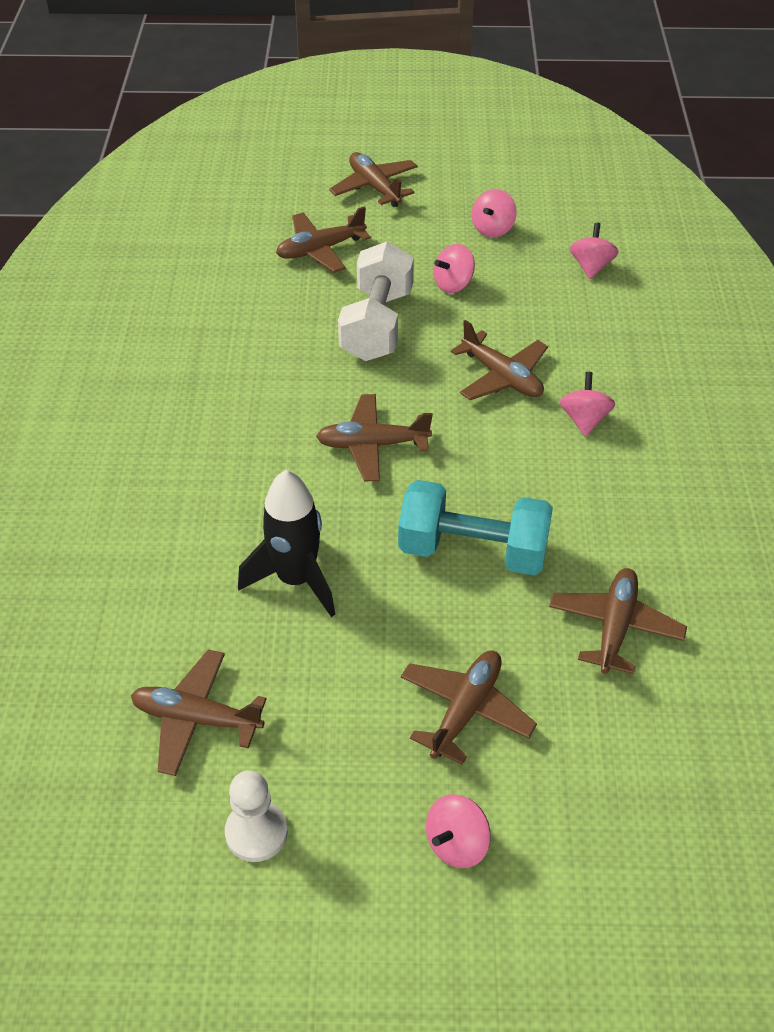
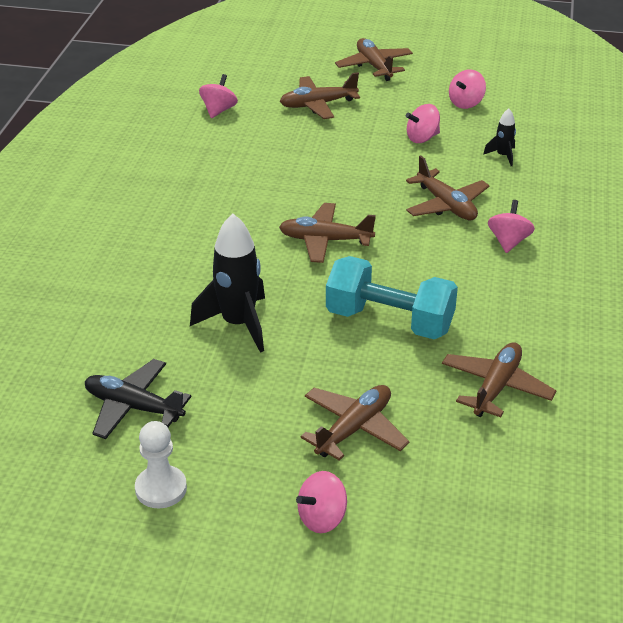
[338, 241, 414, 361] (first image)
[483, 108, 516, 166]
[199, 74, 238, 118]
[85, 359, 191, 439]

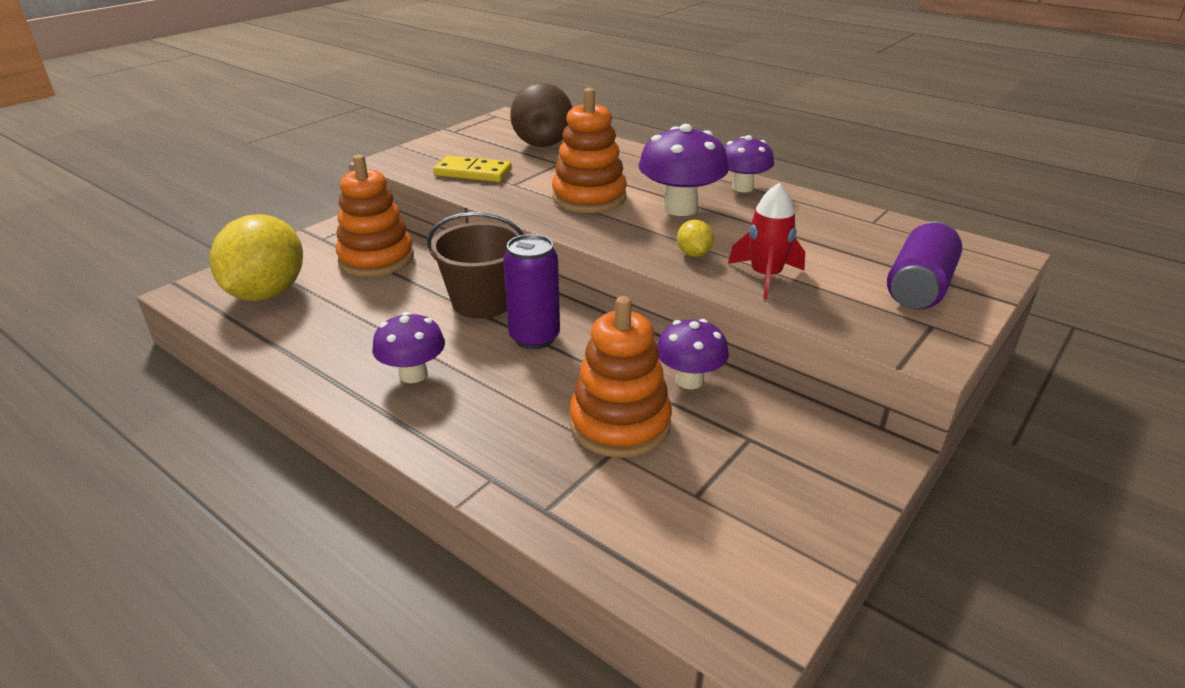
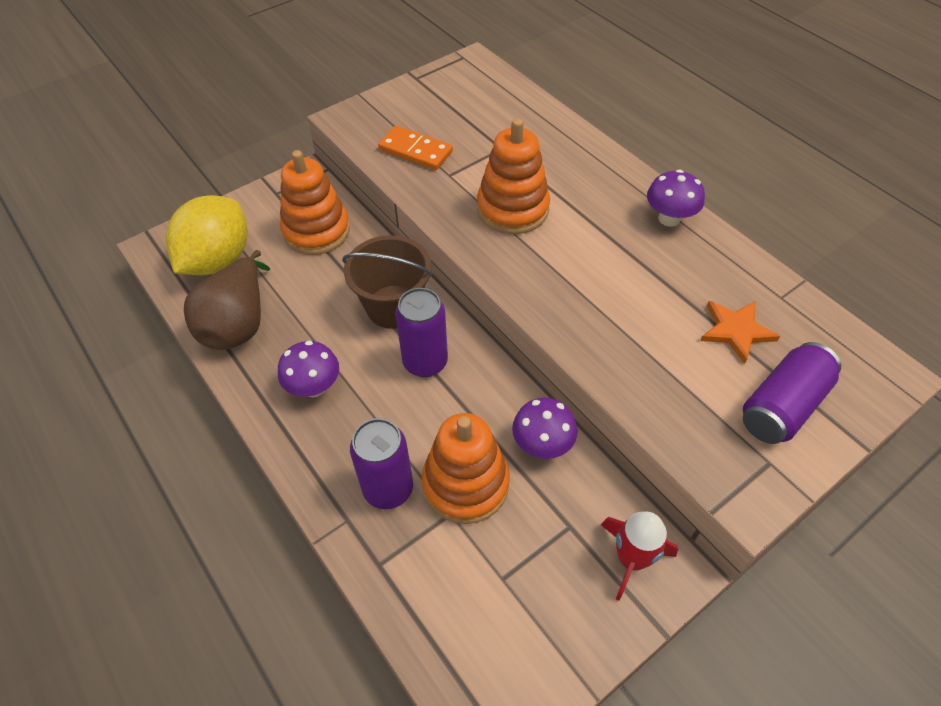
[639, 124, 729, 216] (first image)
[677, 220, 714, 257] (first image)
[350, 418, 413, 509]
[700, 301, 780, 364]
[184, 250, 270, 350]
[601, 511, 678, 601]
[378, 126, 453, 170]

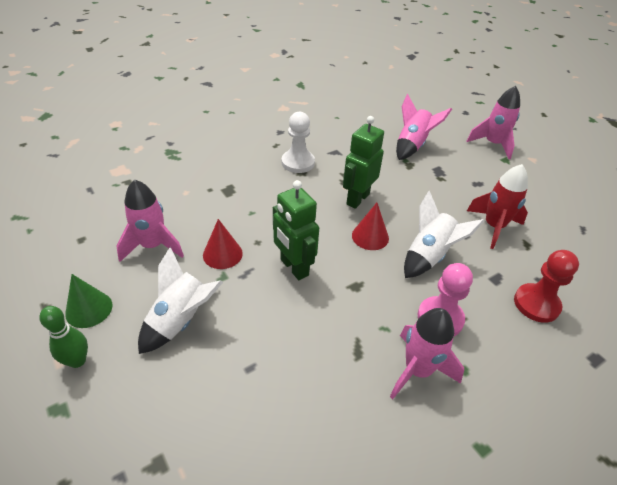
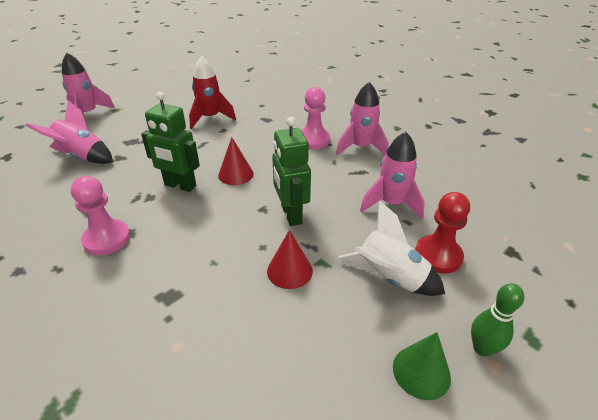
[404, 191, 484, 278] (first image)
[360, 132, 425, 220]
[415, 192, 470, 274]
[71, 176, 130, 255]
[272, 117, 311, 226]

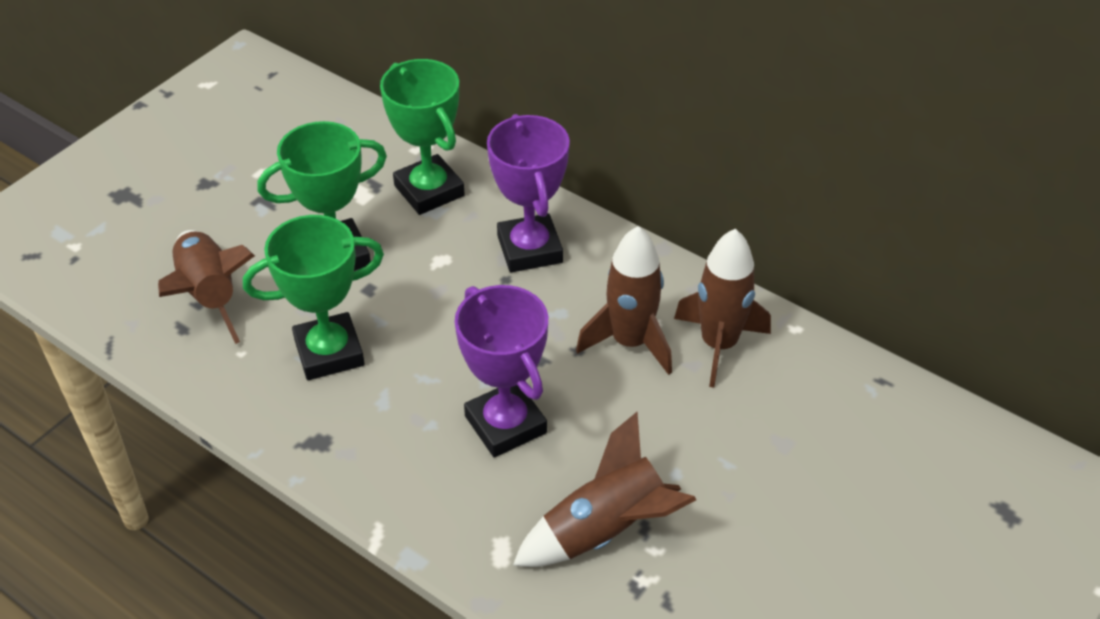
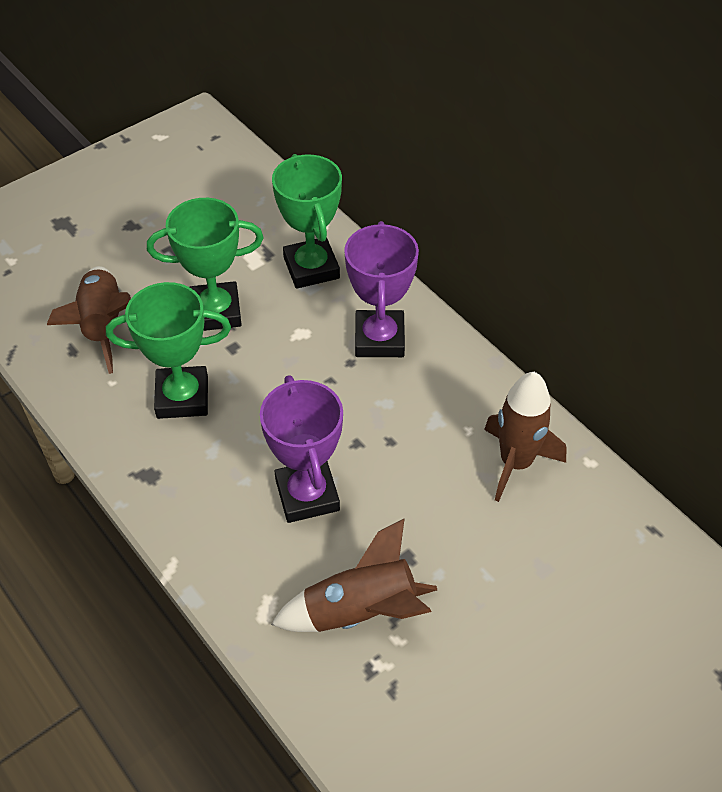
[576, 226, 672, 375] (first image)

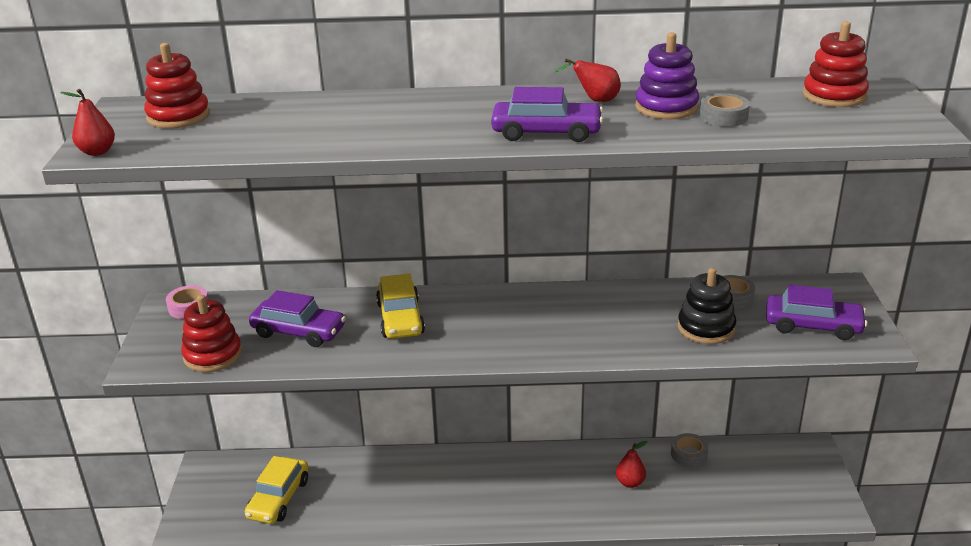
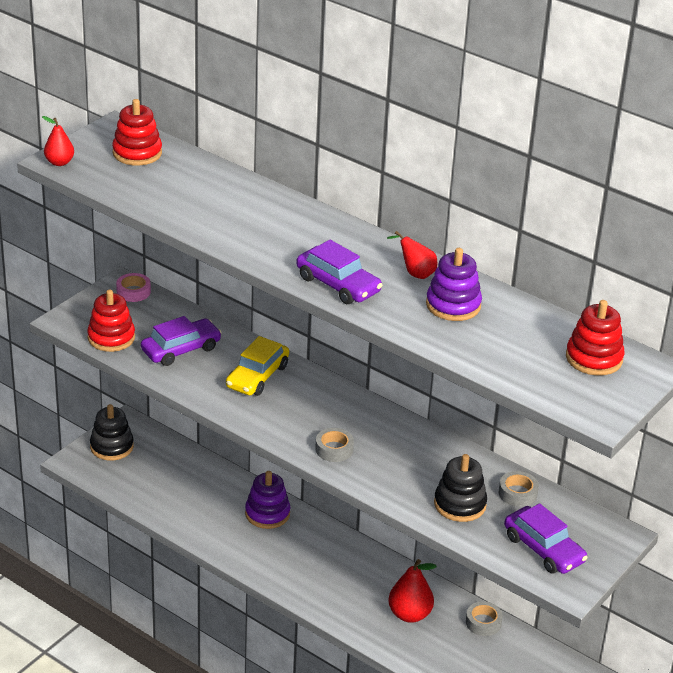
[245, 456, 308, 524] (first image)
[90, 404, 134, 461]
[245, 471, 290, 529]
[315, 428, 354, 462]
[141, 316, 222, 366]
[388, 559, 437, 623]

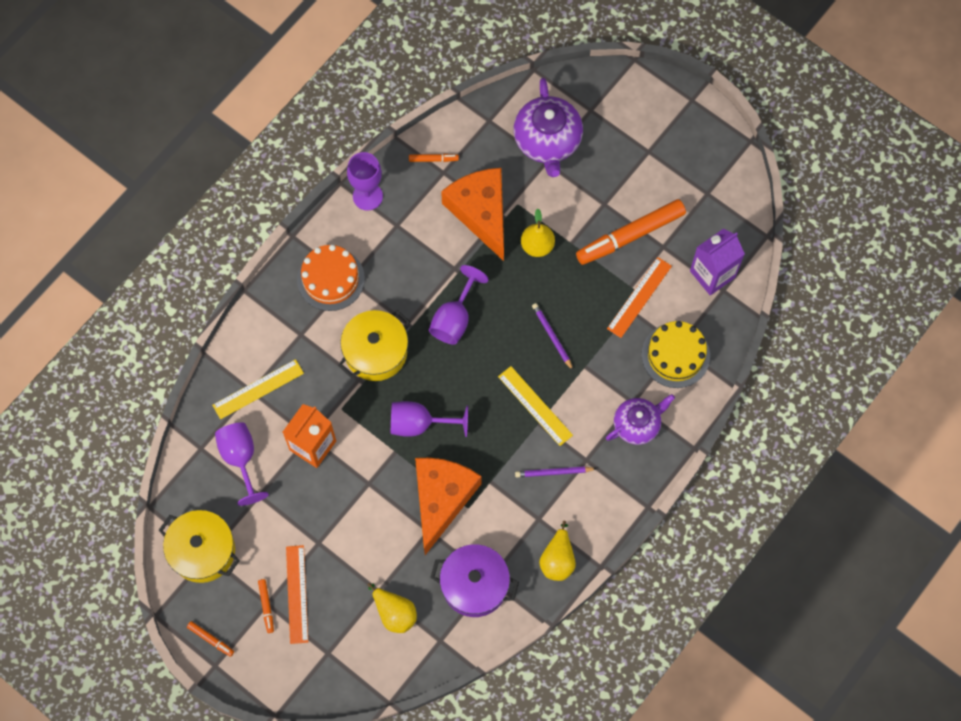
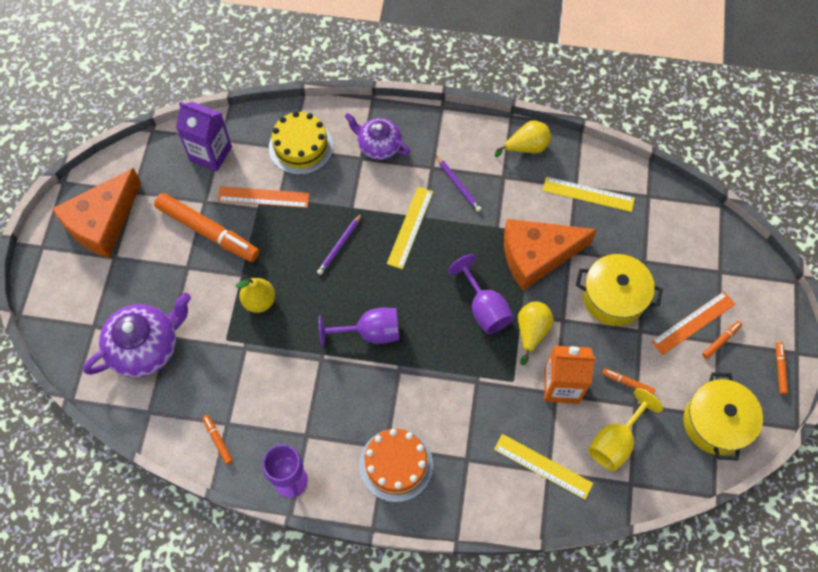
[602, 368, 655, 395]
[576, 254, 663, 326]
[518, 301, 554, 365]
[52, 168, 141, 258]
[543, 177, 635, 212]
[588, 388, 663, 471]

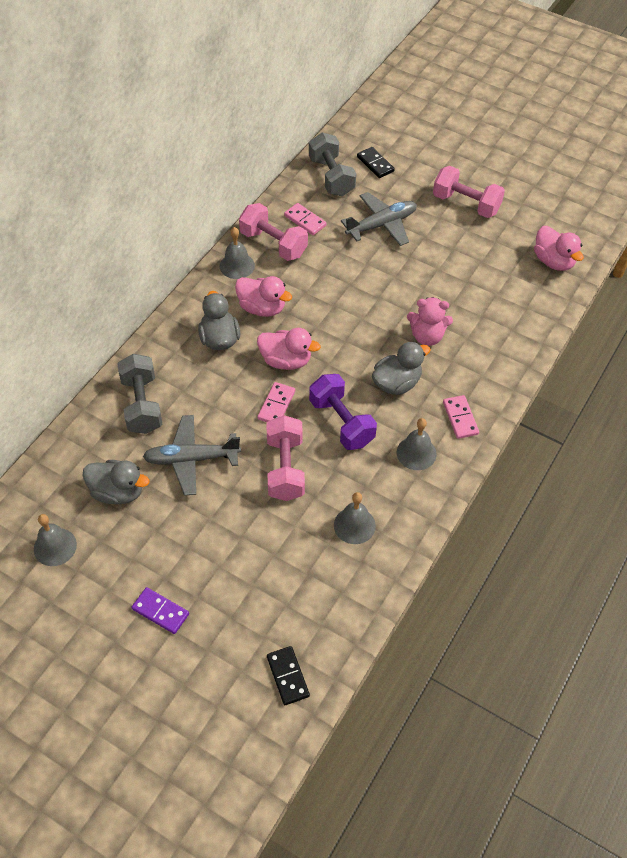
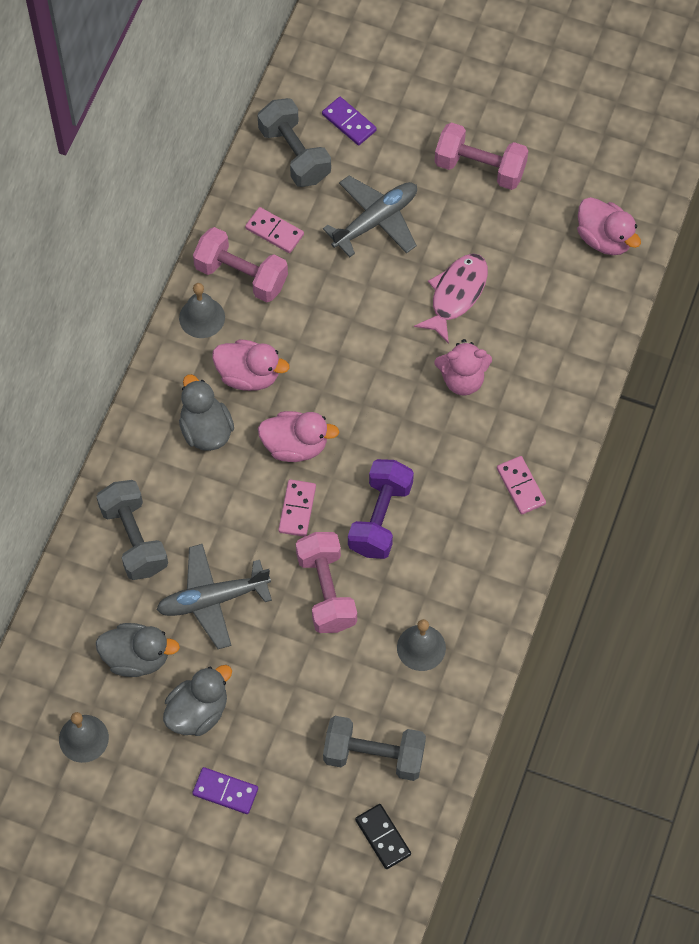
[397, 418, 437, 470] (first image)
[323, 716, 426, 781]
[414, 254, 488, 344]
[163, 665, 232, 736]
[322, 97, 377, 145]
[348, 459, 414, 559]

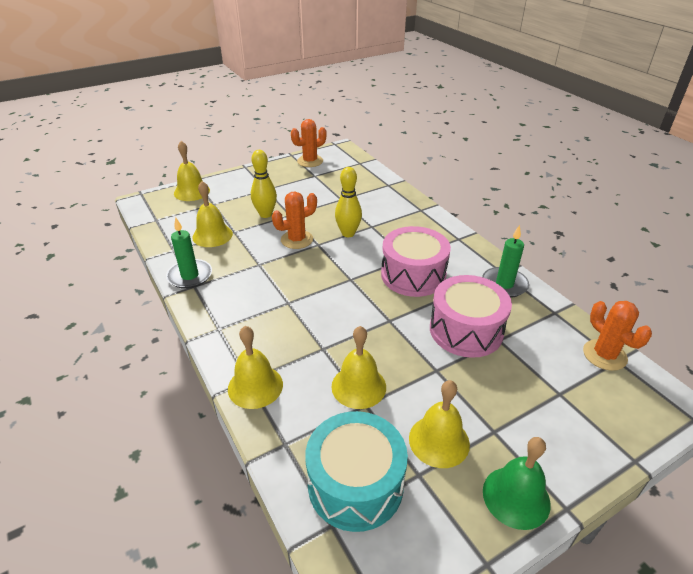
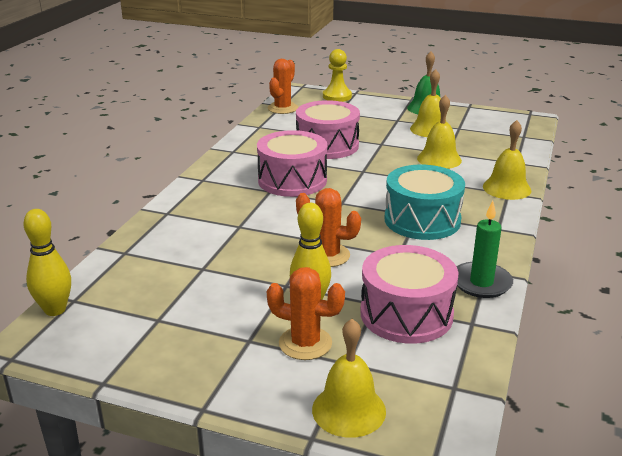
[482, 225, 529, 298] (first image)
[323, 49, 352, 102]
[267, 267, 345, 360]
[385, 165, 465, 240]
[23, 209, 71, 316]
[360, 245, 458, 344]

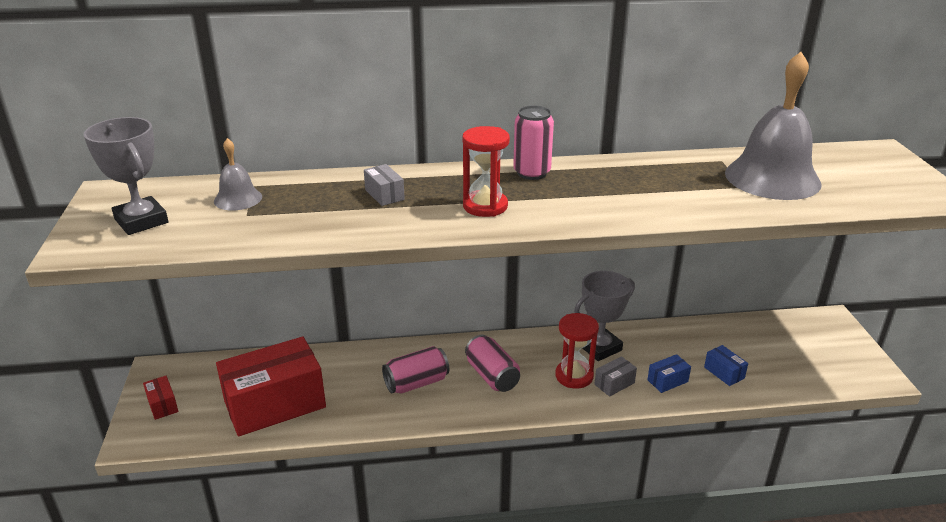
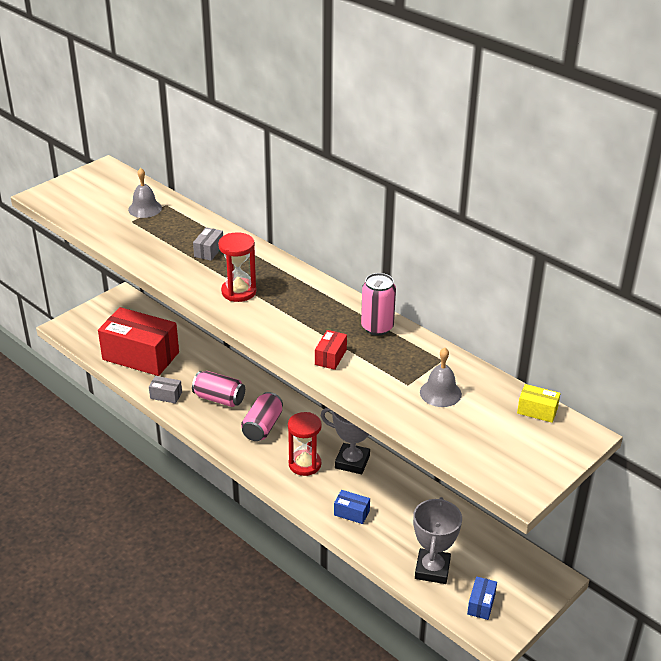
[517, 384, 560, 423]
[413, 497, 462, 584]
[315, 330, 347, 370]
[361, 273, 396, 336]
[149, 376, 182, 404]
[467, 576, 497, 620]
[420, 348, 462, 407]

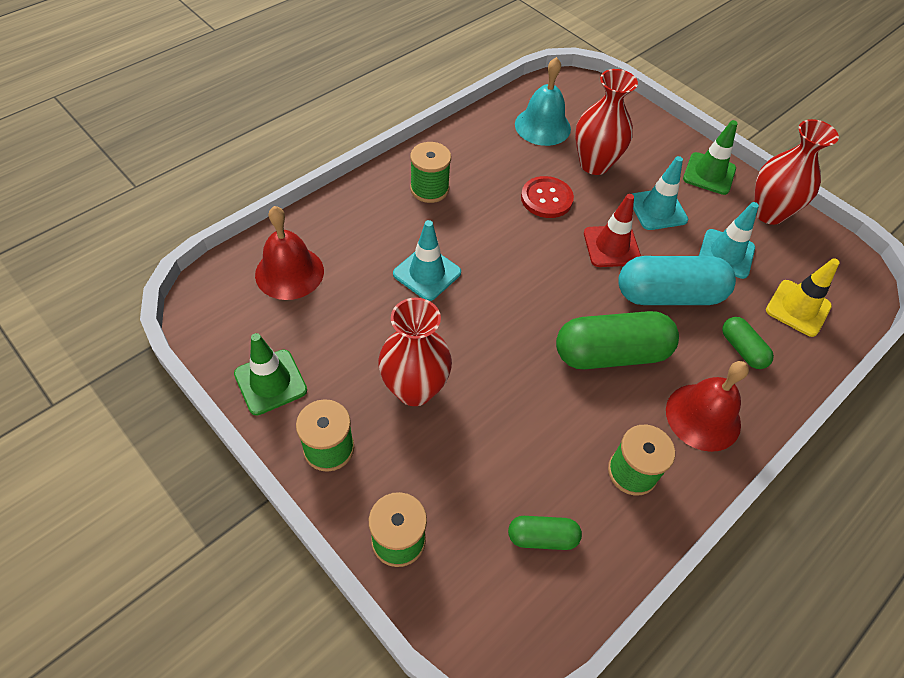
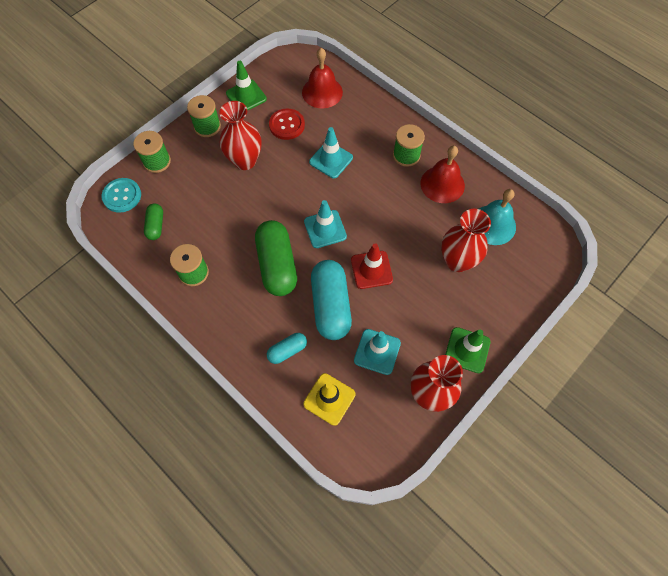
[102, 178, 141, 213]
[269, 108, 305, 140]
[304, 200, 347, 248]
[421, 146, 465, 203]
[267, 333, 307, 364]

